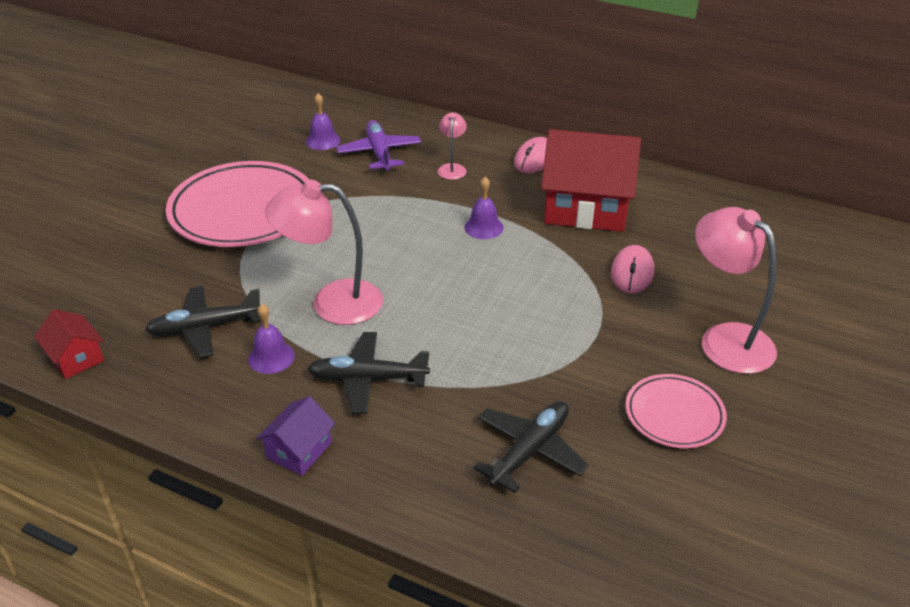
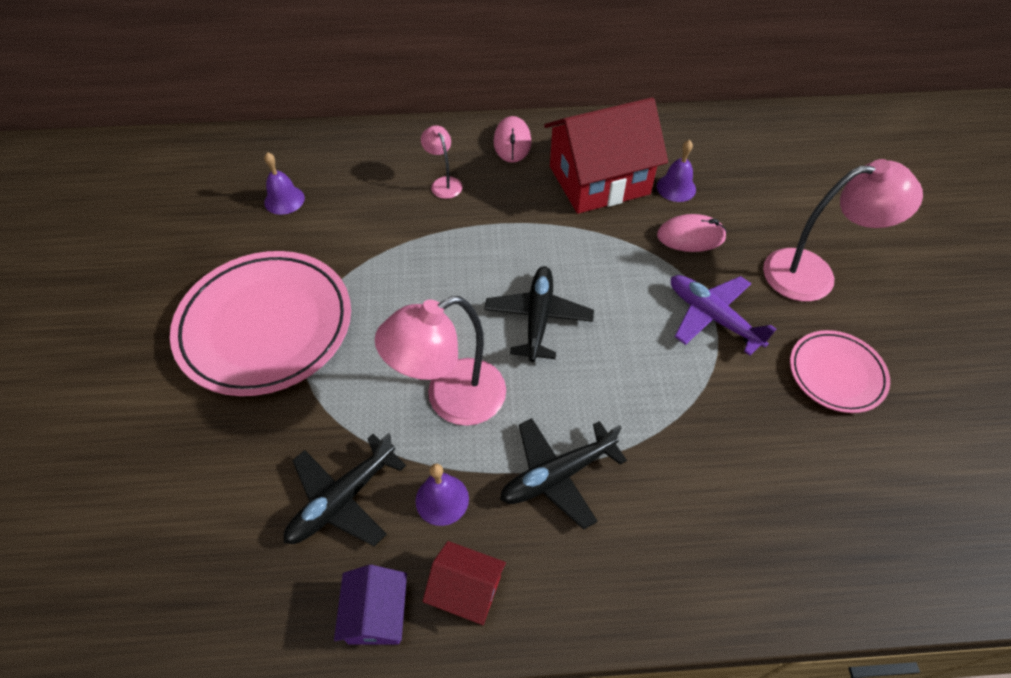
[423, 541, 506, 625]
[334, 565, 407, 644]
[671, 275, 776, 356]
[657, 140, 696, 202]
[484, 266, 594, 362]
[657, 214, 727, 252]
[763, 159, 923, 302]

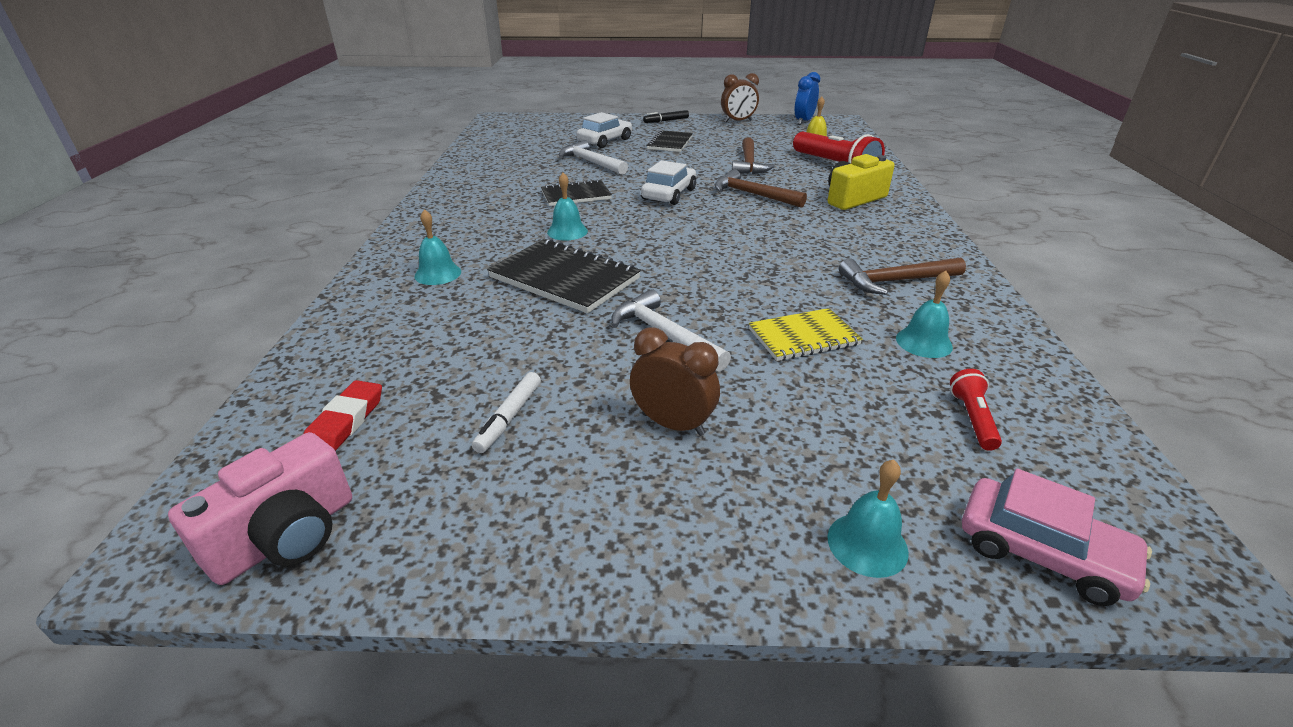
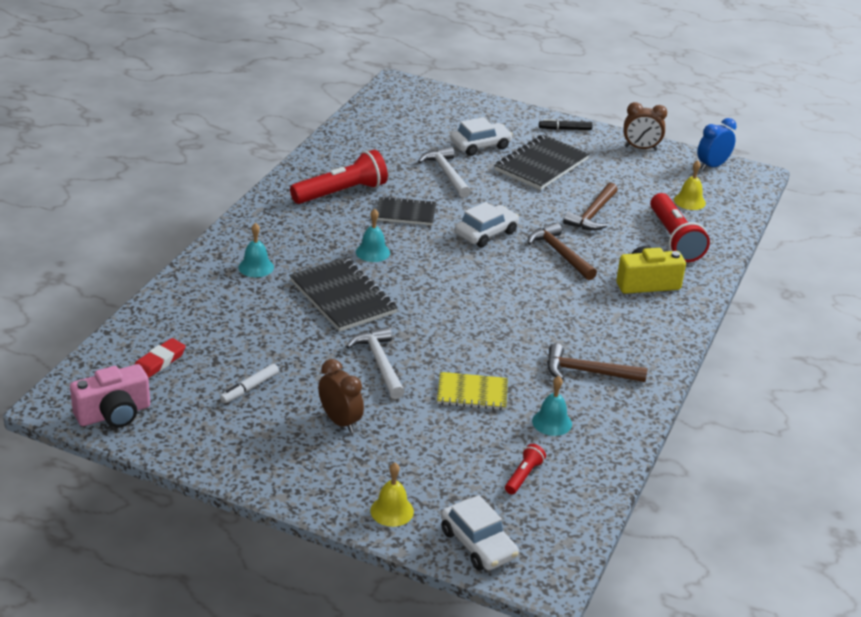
[290, 150, 388, 204]
[370, 463, 414, 527]
[441, 495, 519, 570]
[494, 135, 589, 190]

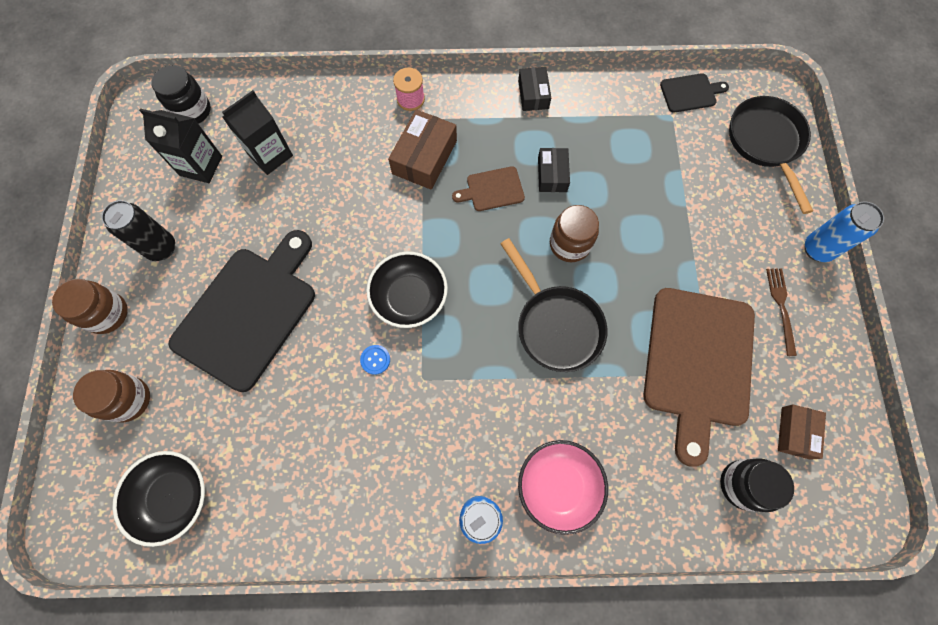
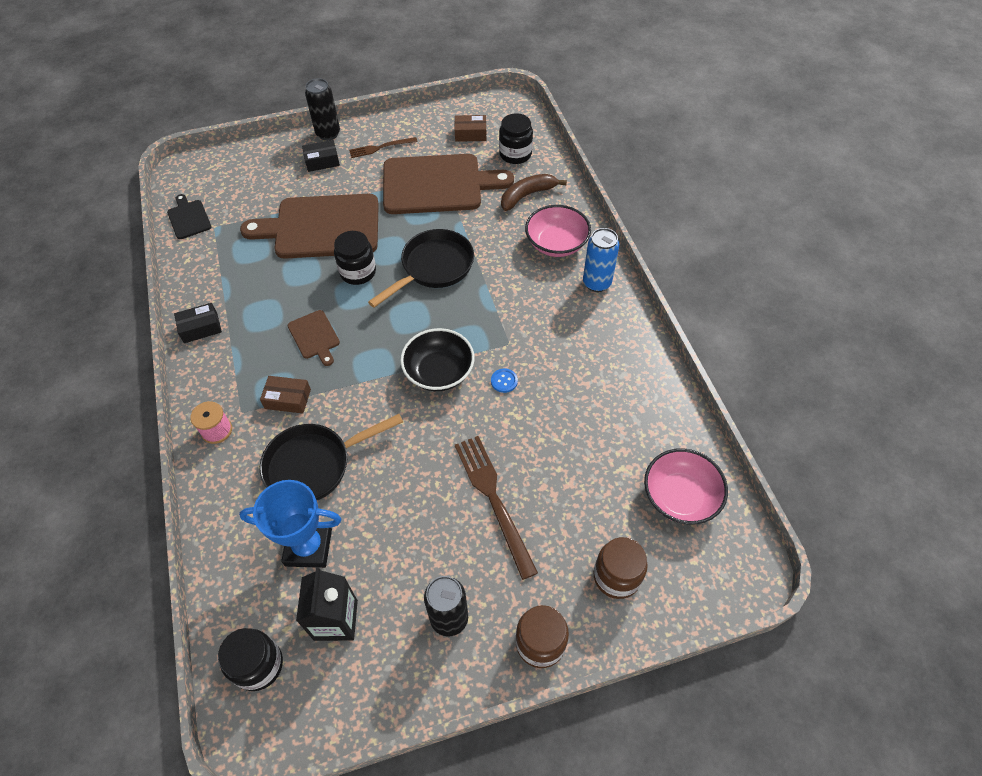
[240, 194, 379, 259]
[501, 174, 567, 211]
[302, 140, 340, 172]
[260, 414, 403, 500]
[455, 436, 538, 580]
[239, 480, 341, 568]
[644, 448, 728, 525]
[334, 231, 376, 285]
[305, 78, 340, 141]
[260, 376, 311, 413]

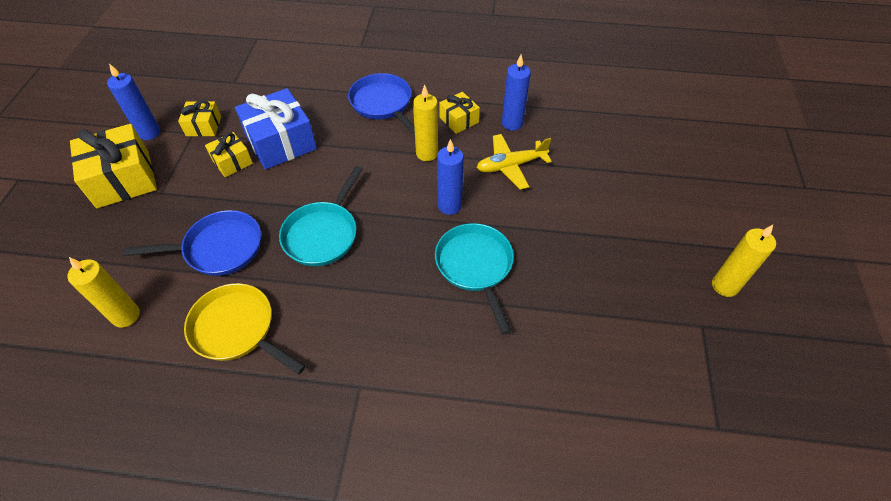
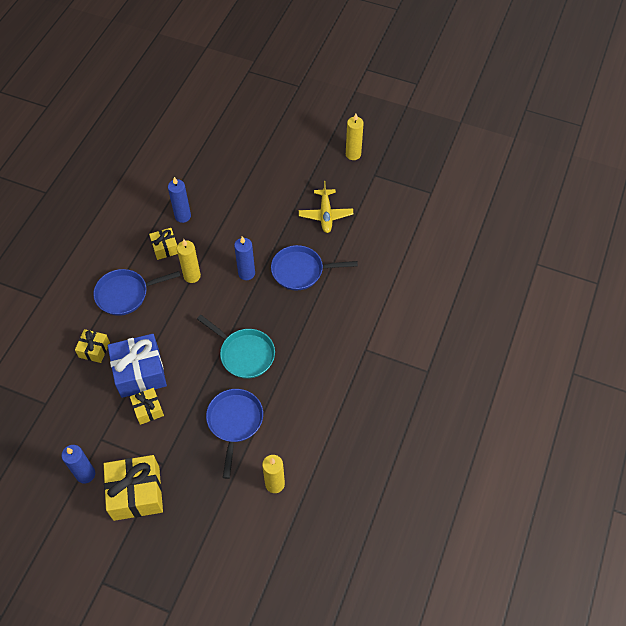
[184, 283, 306, 375] (first image)
[75, 329, 110, 363]
[299, 181, 353, 233]
[271, 245, 358, 291]

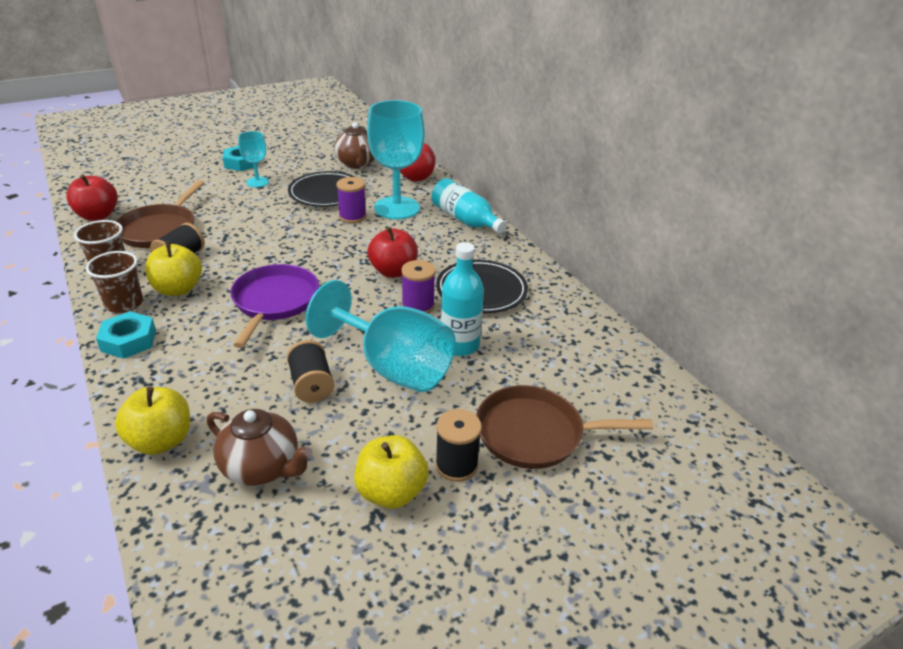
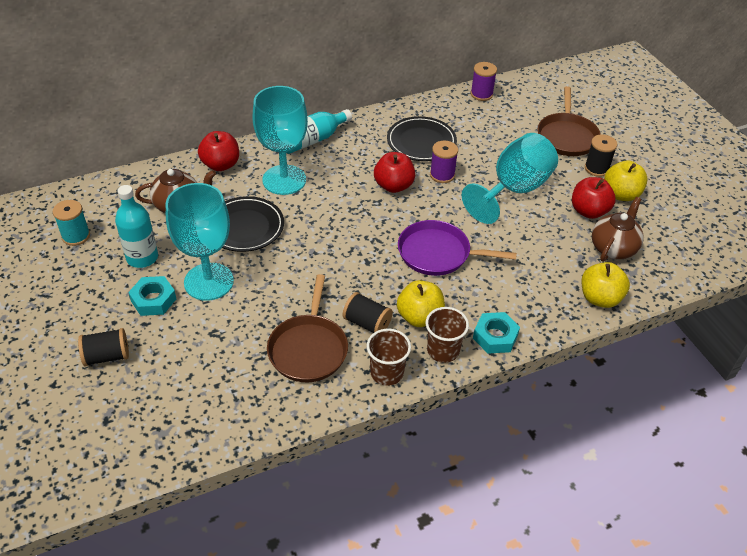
[52, 200, 90, 246]
[572, 177, 616, 219]
[78, 328, 129, 366]
[471, 62, 497, 101]
[115, 185, 158, 268]
[267, 274, 348, 382]
[166, 183, 234, 301]

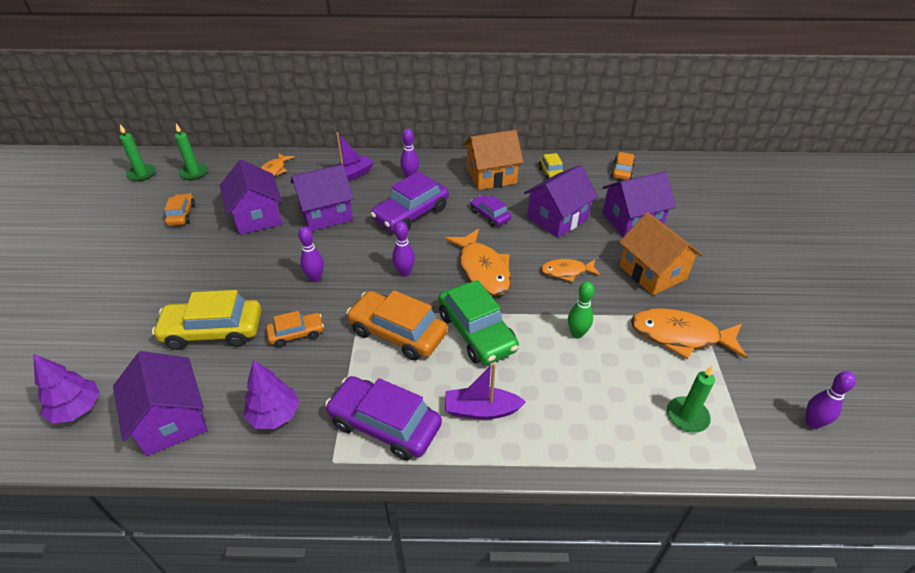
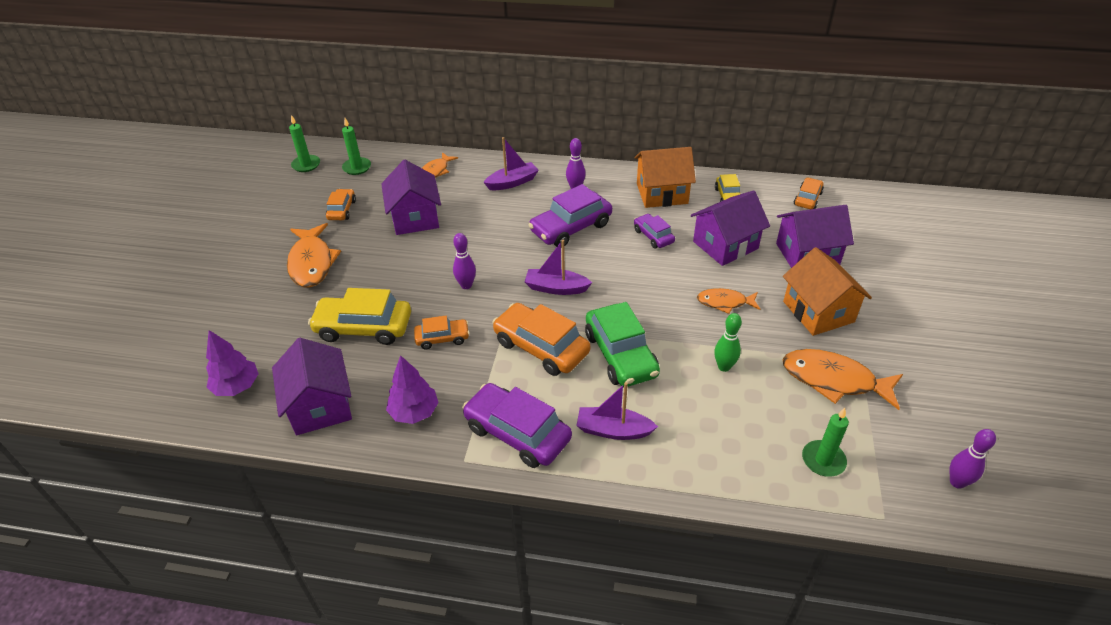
[291, 164, 354, 231] (first image)
[287, 223, 341, 287]
[525, 240, 592, 295]

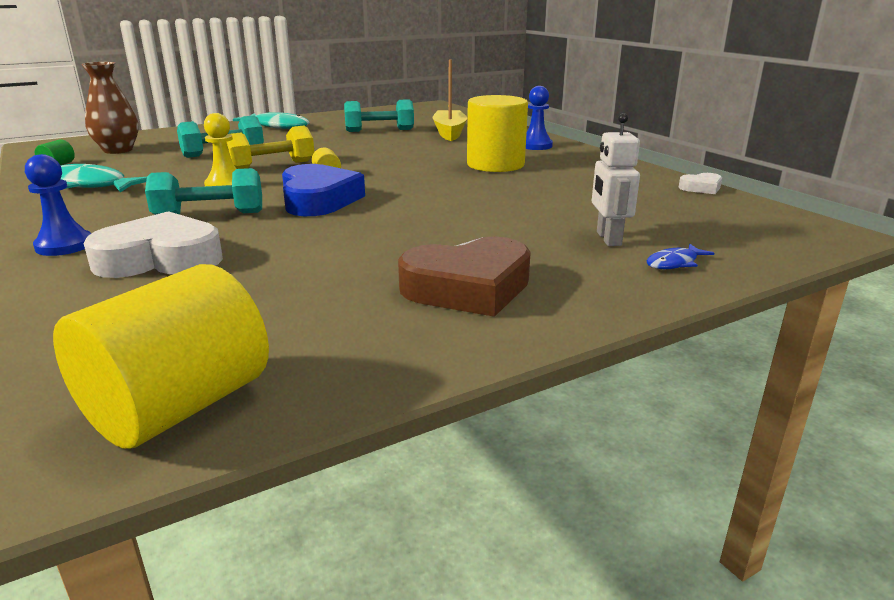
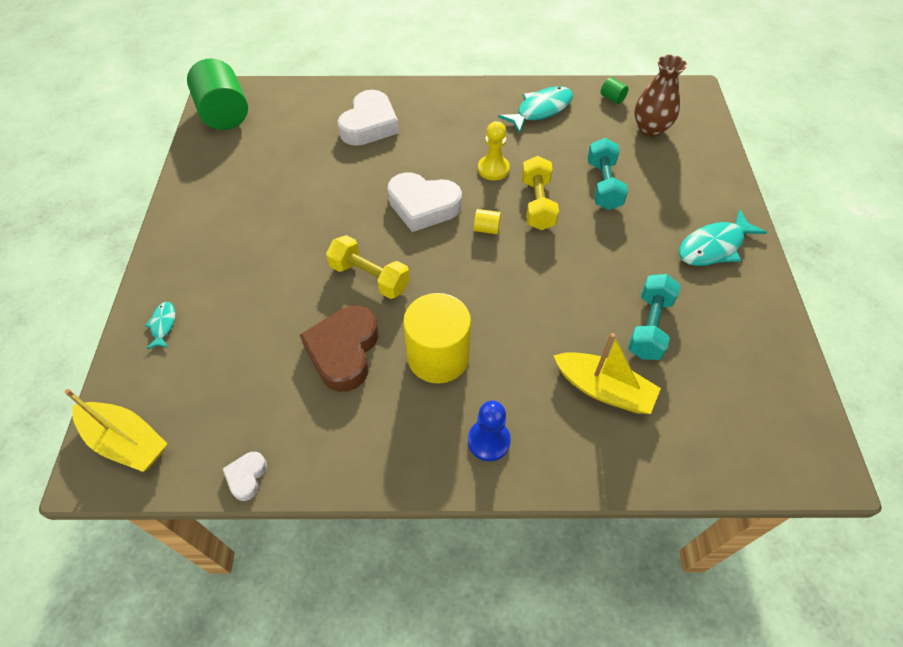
[25, 154, 91, 256] (first image)
[145, 168, 262, 215] (first image)
[592, 113, 640, 246] (first image)
[65, 389, 167, 472]
[326, 235, 410, 299]
[300, 306, 378, 392]
[187, 59, 248, 130]
[388, 172, 462, 232]
[145, 302, 175, 349]

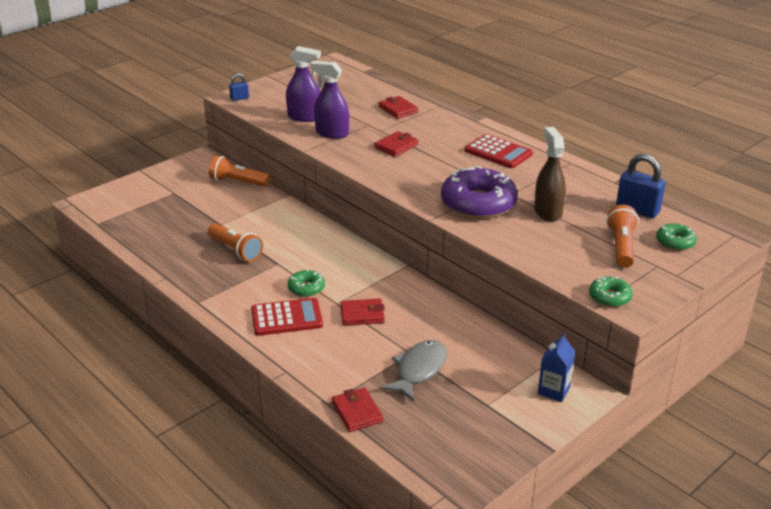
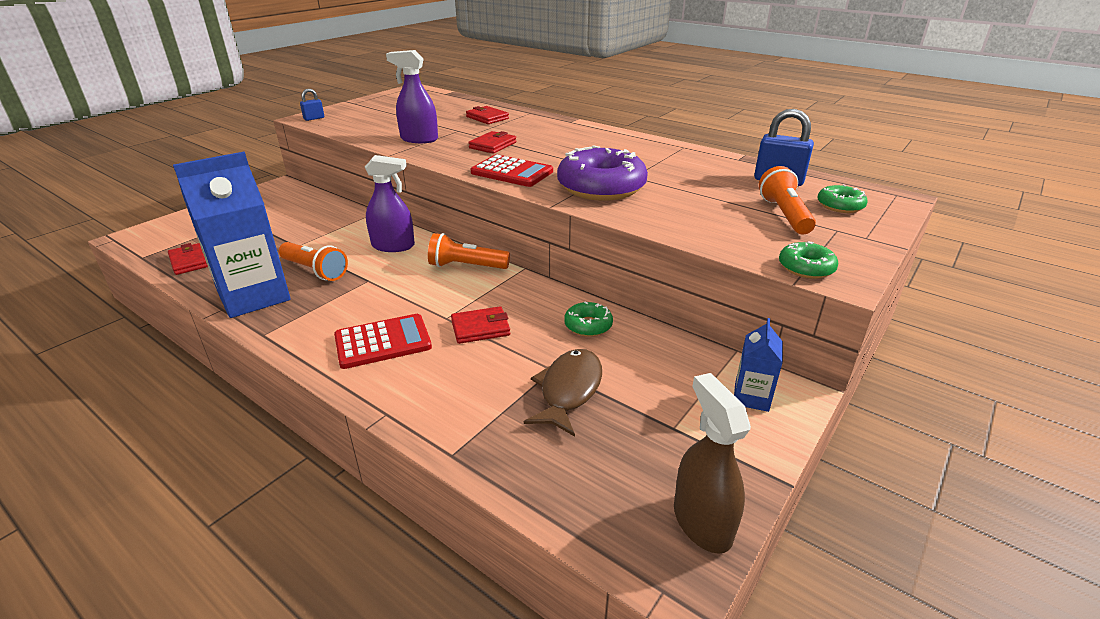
[173, 152, 291, 318]
[428, 233, 510, 269]
[365, 155, 415, 252]
[564, 301, 613, 337]
[168, 243, 208, 275]
[471, 154, 553, 187]
[674, 373, 751, 554]
[524, 349, 602, 437]

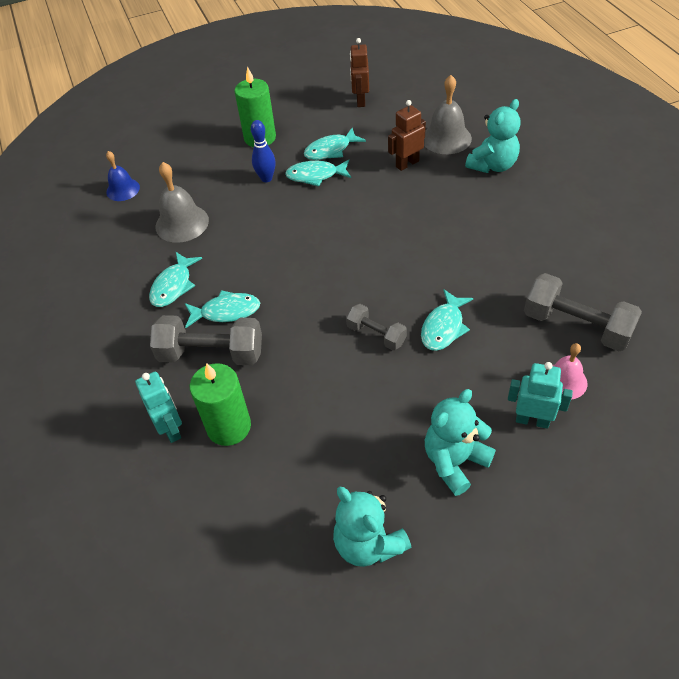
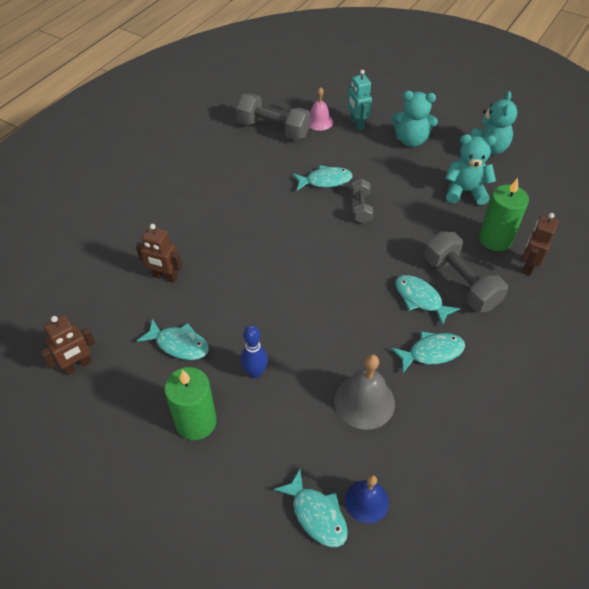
[424, 75, 472, 154] (first image)
[274, 469, 348, 547]
[445, 134, 496, 205]
[522, 213, 558, 276]
[236, 93, 311, 140]

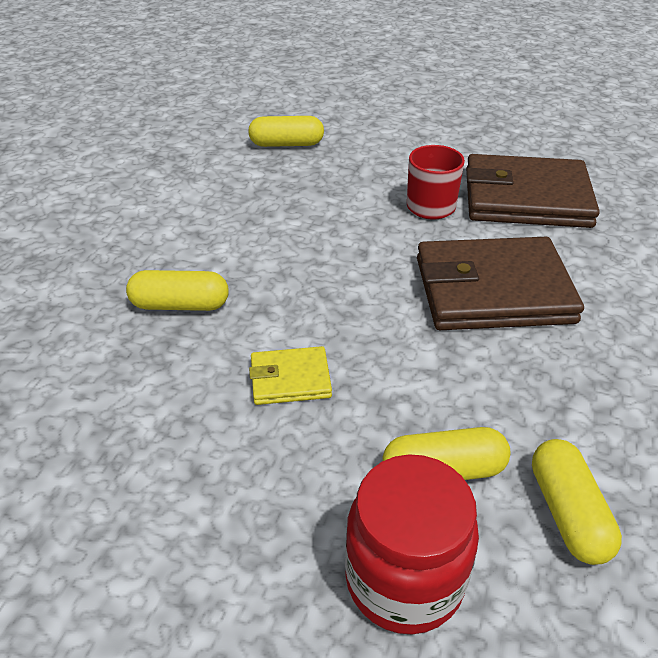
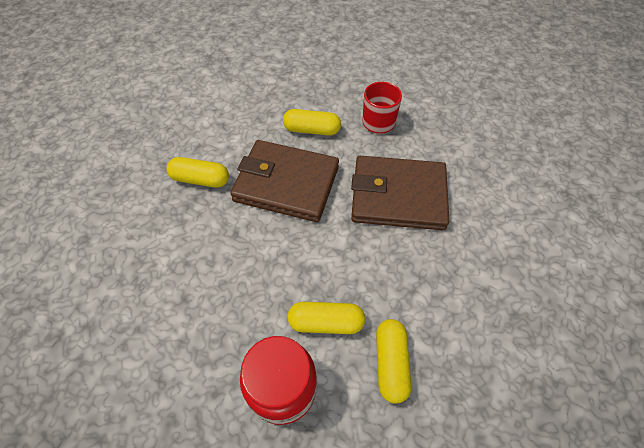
[249, 346, 332, 405] (first image)
[283, 109, 341, 136]
[230, 140, 339, 222]

